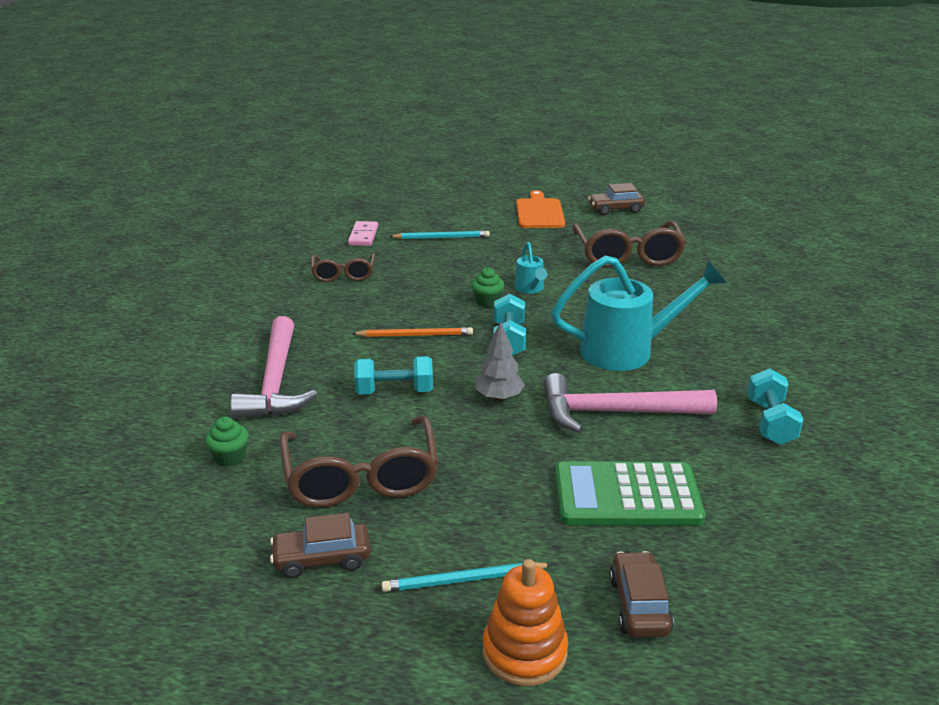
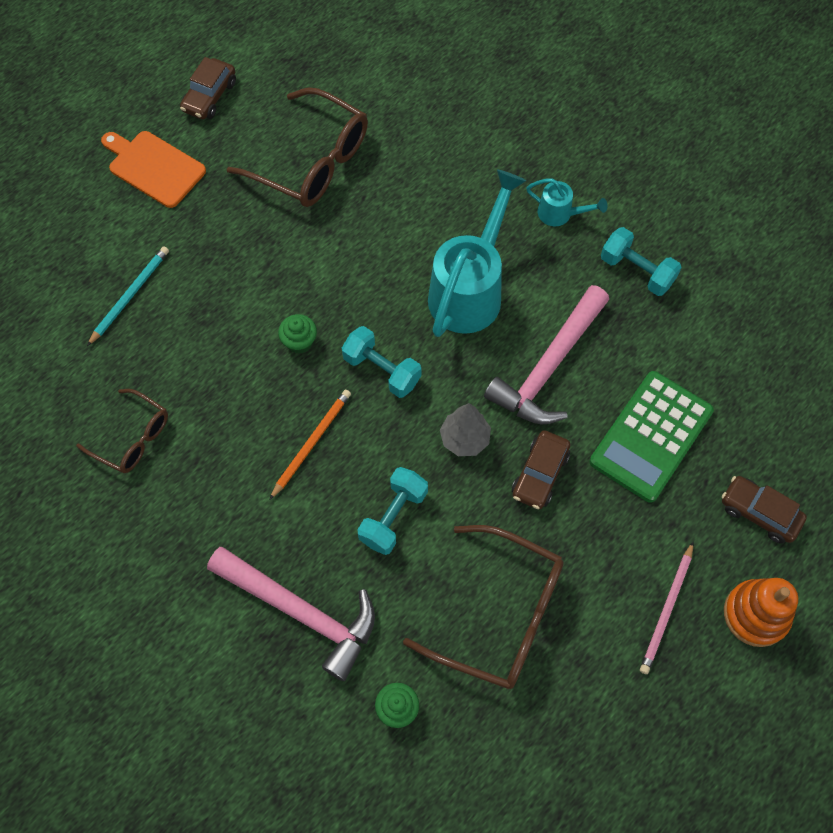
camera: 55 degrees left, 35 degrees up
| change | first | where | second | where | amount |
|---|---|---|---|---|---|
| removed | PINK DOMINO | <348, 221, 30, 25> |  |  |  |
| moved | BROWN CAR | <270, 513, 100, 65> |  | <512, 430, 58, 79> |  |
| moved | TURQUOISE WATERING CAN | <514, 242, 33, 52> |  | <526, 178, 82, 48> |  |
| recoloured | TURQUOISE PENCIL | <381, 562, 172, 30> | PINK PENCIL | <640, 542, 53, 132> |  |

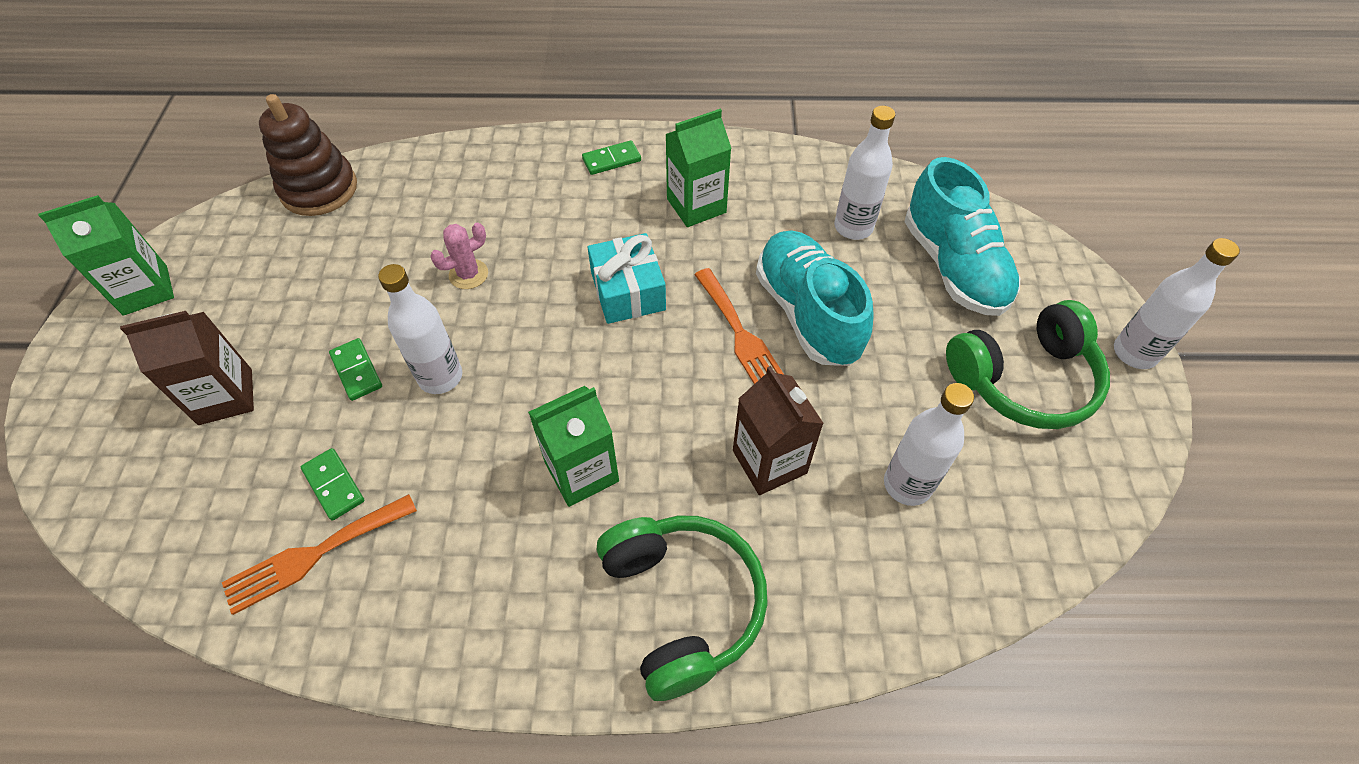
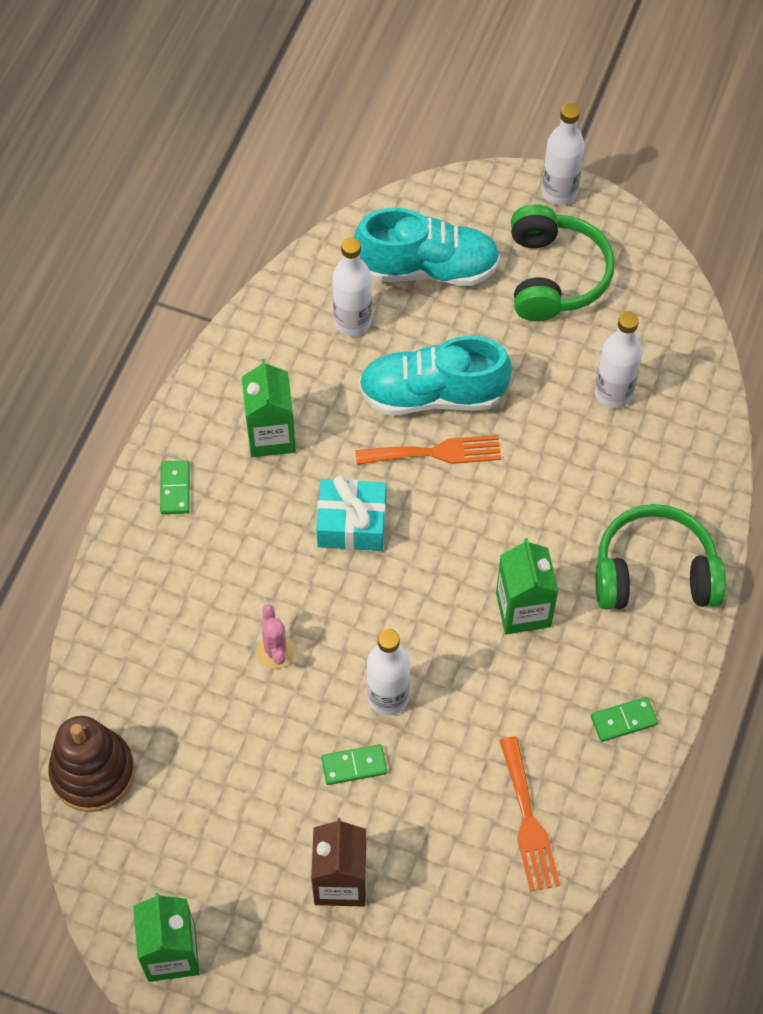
camera: 70 degrees left, 5 degrees up
| change | first | where | second | where | amount |
|---|---|---|---|---|---|
| removed | BROWN CARTON | <733, 366, 91, 129> |  |  |  |
| moved | GREEN DOMINO | <301, 448, 64, 73> |  | <591, 697, 67, 45> |  |

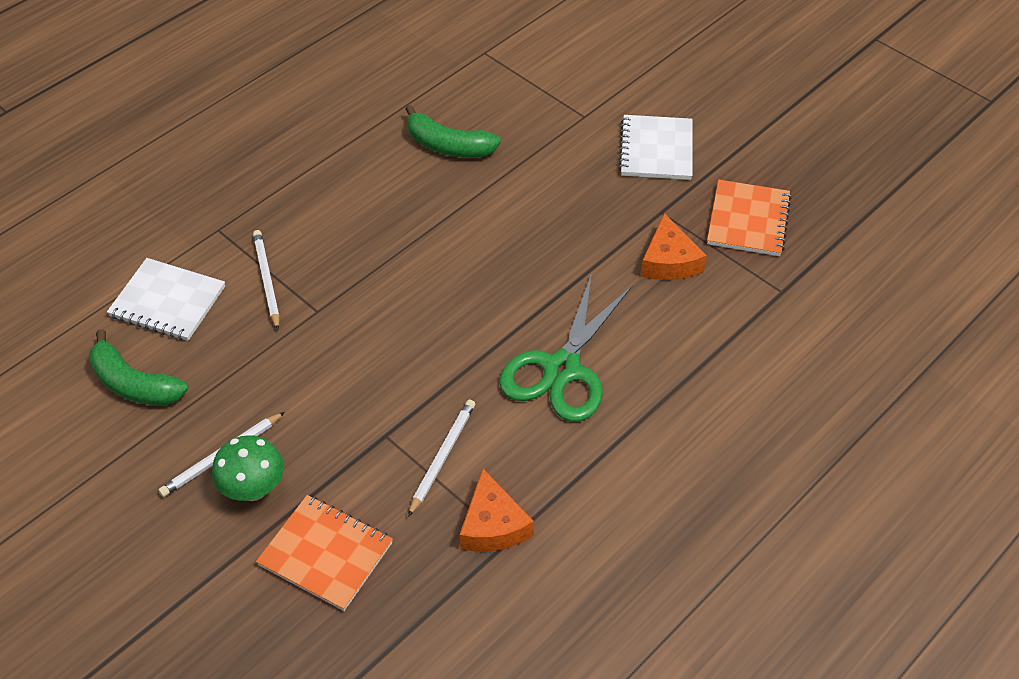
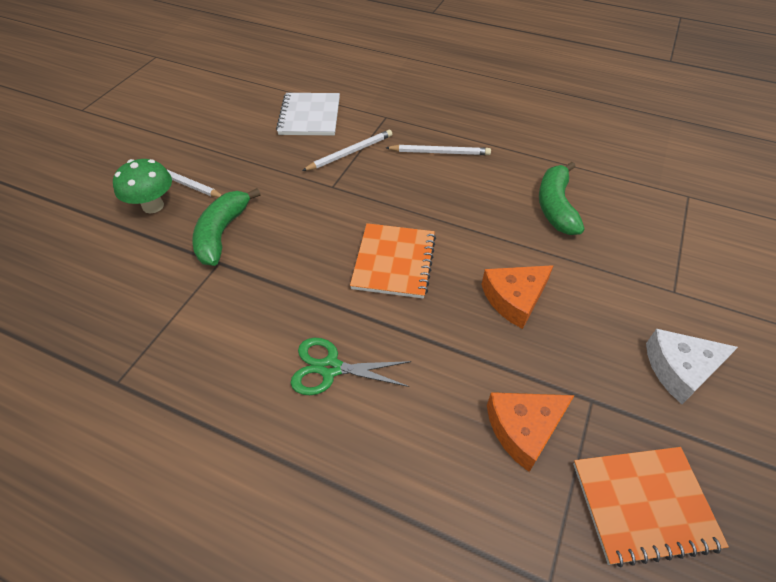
camera: 70 degrees right, 0 degrees up
| change | first | where | second | where | amount |
|---|---|---|---|---|---|
| moved | GREEN BANANA | <89, 329, 99, 76> |  | <192, 188, 69, 78> |  |
| moved | ORANGE NOTEBOOK | <256, 495, 137, 116> |  | <350, 223, 86, 76> |  |
| moved | WHITE PENCIL | <408, 399, 67, 118> |  | <385, 145, 106, 10> |  |
| moved | ORANGE CHEESE | <460, 469, 74, 83> |  | <481, 265, 73, 64> |  |
| replaced | WHITE NOTEBOOK | <619, 115, 73, 65> | WHITE CHEESE | <646, 329, 92, 75> |  |
| resized | GREEN SCISSORS | <499, 273, 133, 149> |  | <291, 338, 120, 57> | x0.60 |

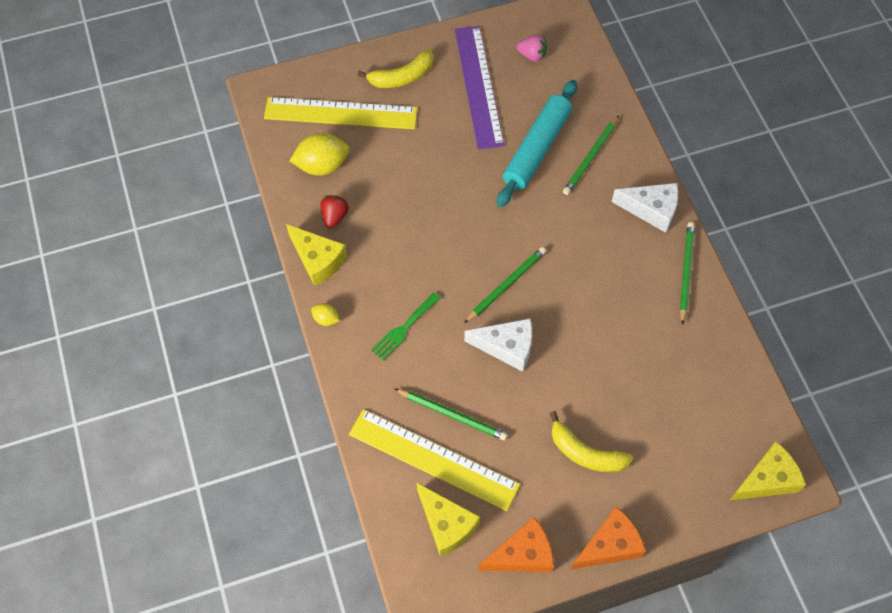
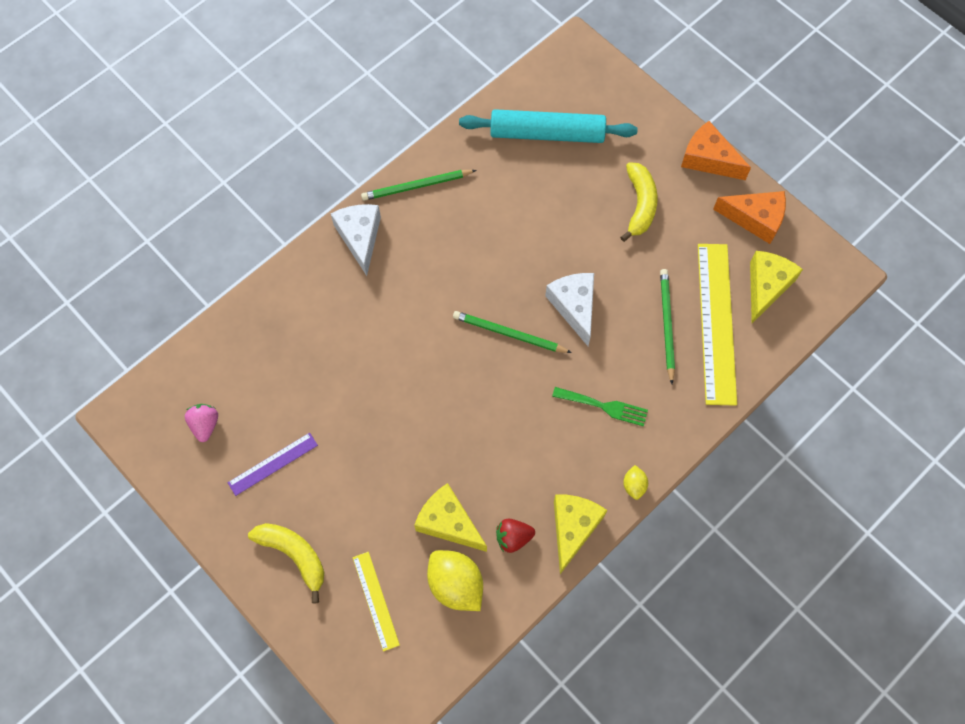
camera: 115 degrees left, 5 degrees up
| change | first | where | second | where | amount |
|---|---|---|---|---|---|
| removed | GREEN PENCIL | <563, 115, 56, 80> |  |  |  |
| moved | TURQUOISE ROLLING PIN | <497, 80, 80, 127> |  | <459, 109, 179, 34> |  |
| moved | YELLOW CHEESE | <730, 442, 76, 58> |  | <414, 483, 73, 69> |  |
| turned | ORANGE CHEESE | <478, 517, 76, 55> |  | <713, 191, 73, 53> | 150 degrees clockwise |
| resized | YELLOW RULER | <264, 97, 153, 32> |  | <353, 552, 47, 99> | x0.51 |
| resized | PURPLE RULER | <455, 26, 49, 124> |  | <228, 433, 90, 63> | x0.51 |

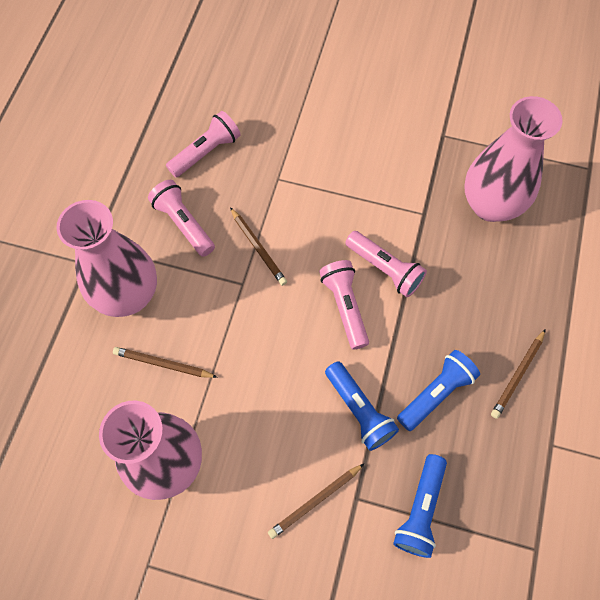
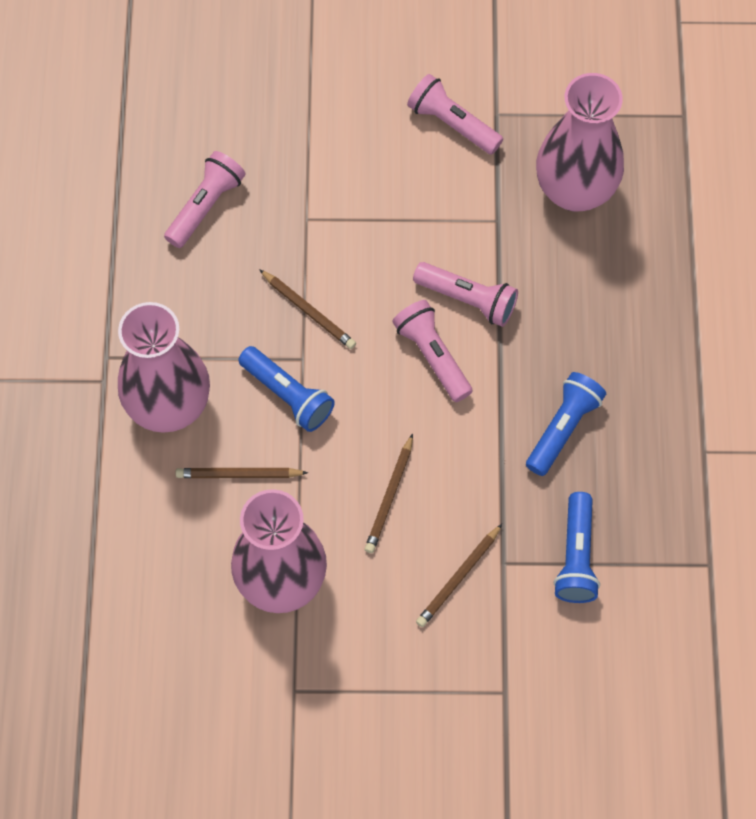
camera: 15 degrees left, 0 degrees up
| change | first | where | second | where | amount |
|---|---|---|---|---|---|
| moved | PINK FLASHLIGHT | <148, 180, 67, 77> |  | <407, 74, 96, 80> |  |
| moved | BLUE FLASHLIGHT | <325, 361, 74, 90> |  | <238, 346, 97, 86> |  |
| moved | BROWN PENCIL | <491, 329, 55, 90> |  | <365, 434, 48, 119> |  |

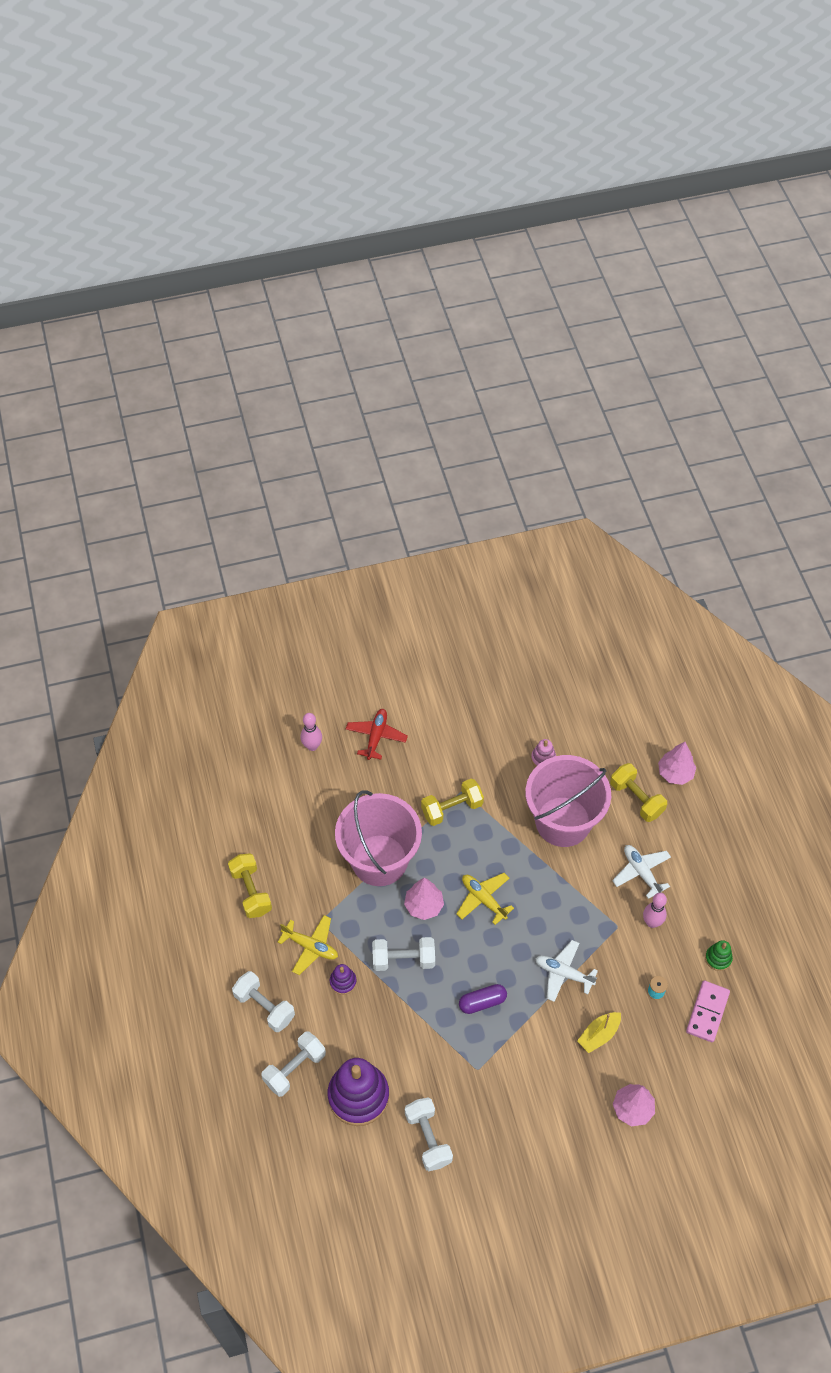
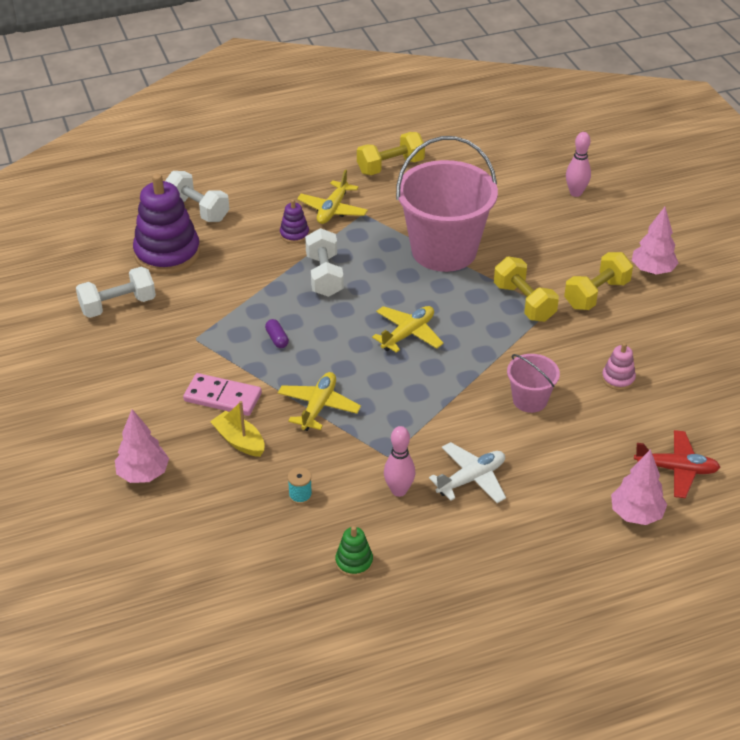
camera: 85 degrees right, 15 degrees down
| change | first | where | second | where | amount |
|---|---|---|---|---|---|
| removed | WHITE DUMBBELL | <232, 971, 63, 61> |  |  |  |
| moved | RED PLANE | <346, 709, 62, 51> |  | <634, 430, 86, 68> |  |
| moved | PINK TREE | <404, 878, 40, 42> |  | <632, 207, 47, 67> |  |
| moved | YELLOW DUMBBELL | <610, 763, 57, 59> |  | <564, 252, 69, 58> |  |
| moved | PINK DOMINO | <686, 981, 44, 61> |  | <183, 373, 79, 43> |  |
| recoloured | WHITE PLANE | <535, 940, 63, 62> | YELLOW PLANE | <278, 372, 83, 59> |  |
| resized | PURPLE CAPSULE | <459, 984, 48, 30> |  | <265, 319, 24, 29> | x0.64 |
| resized | PINK BUCKET | <525, 755, 86, 92> |  | <507, 354, 53, 59> | x0.47 |

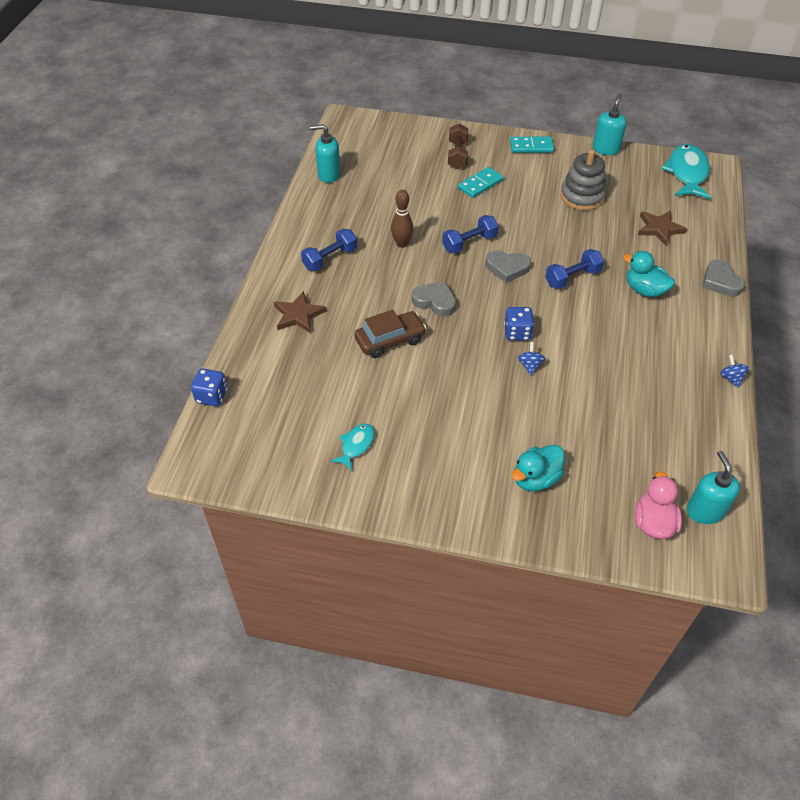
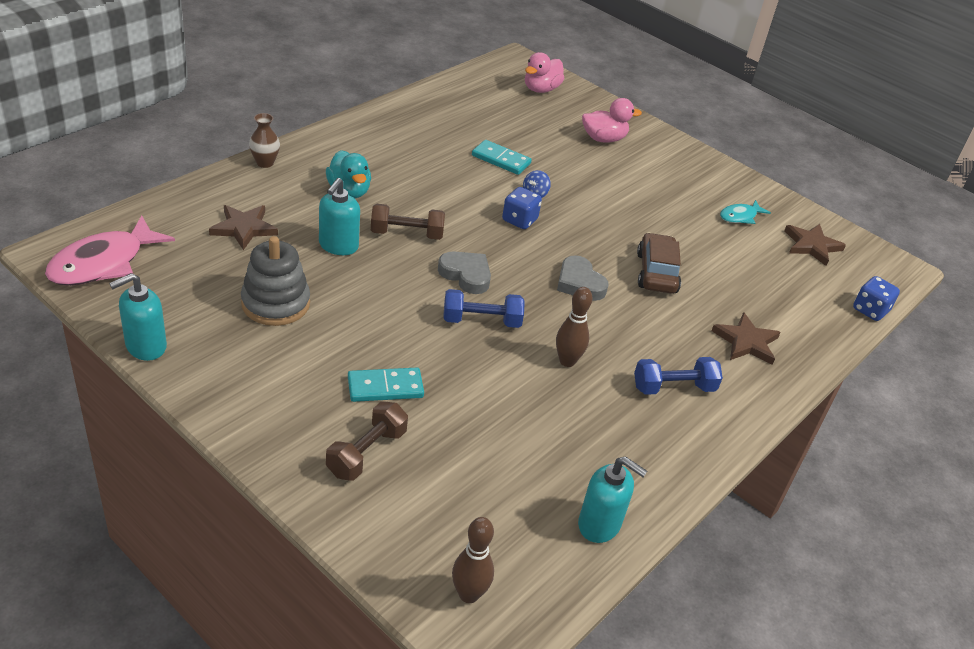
camera: 155 degrees left, 10 degrees down
| change | first | where | second | where | amount |
|---|---|---|---|---|---|
| removed | BLUE SPINNING TOP | <720, 355, 29, 33> |  |  |  |
| added |  |  | BROWN BOWLING PIN | <452, 517, 42, 86> |  |
| added |  |  | BROWN STAR | <784, 224, 62, 42> |  |
| moved | TURQUOISE DOMINO | <510, 136, 44, 17> |  | <472, 140, 60, 35> |  |
| moved | TURQUOISE SOAP DISPENSER | <687, 451, 53, 73> |  | <319, 178, 41, 77> |  |
| replaced | GREY HEART | <703, 259, 42, 38> | BROWN VASE | <249, 113, 31, 55> |  |
| recoloured | TURQUOISE DUCK | <512, 445, 53, 46> | PINK DUCK | <582, 98, 60, 45> |  |
| recoloured | BLUE DUMBBELL | <545, 249, 59, 40> | BROWN DUMBBELL | <371, 204, 74, 36> |  |
| recoloured | TURQUOISE FISH | <661, 144, 50, 55> | PINK FISH | <45, 215, 130, 71> |  |
| turned | BROWN CAR | <354, 310, 72, 48> |  | <637, 233, 44, 60> | 90 degrees clockwise |

